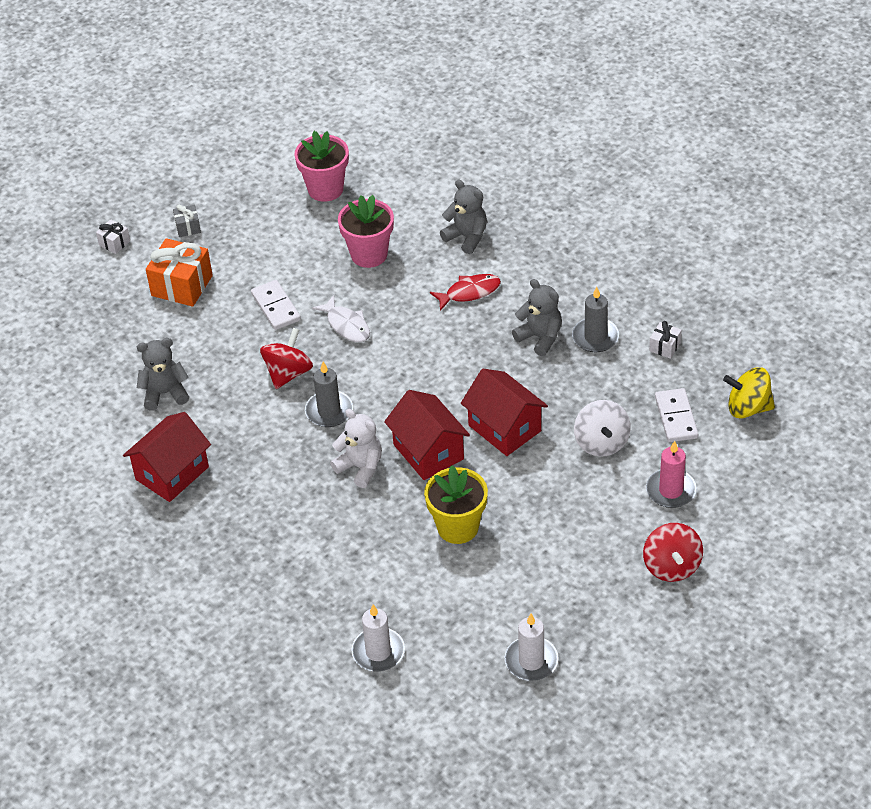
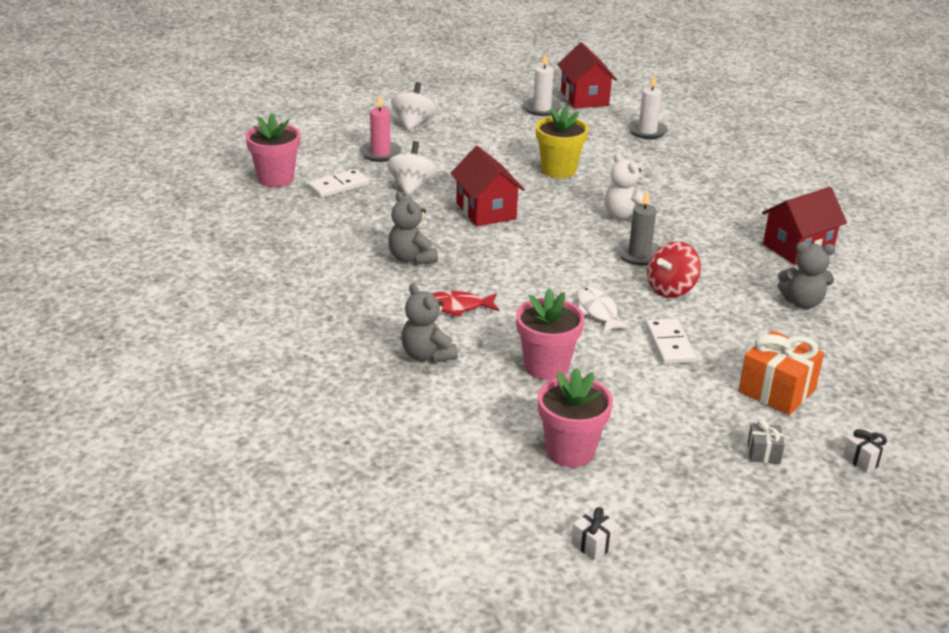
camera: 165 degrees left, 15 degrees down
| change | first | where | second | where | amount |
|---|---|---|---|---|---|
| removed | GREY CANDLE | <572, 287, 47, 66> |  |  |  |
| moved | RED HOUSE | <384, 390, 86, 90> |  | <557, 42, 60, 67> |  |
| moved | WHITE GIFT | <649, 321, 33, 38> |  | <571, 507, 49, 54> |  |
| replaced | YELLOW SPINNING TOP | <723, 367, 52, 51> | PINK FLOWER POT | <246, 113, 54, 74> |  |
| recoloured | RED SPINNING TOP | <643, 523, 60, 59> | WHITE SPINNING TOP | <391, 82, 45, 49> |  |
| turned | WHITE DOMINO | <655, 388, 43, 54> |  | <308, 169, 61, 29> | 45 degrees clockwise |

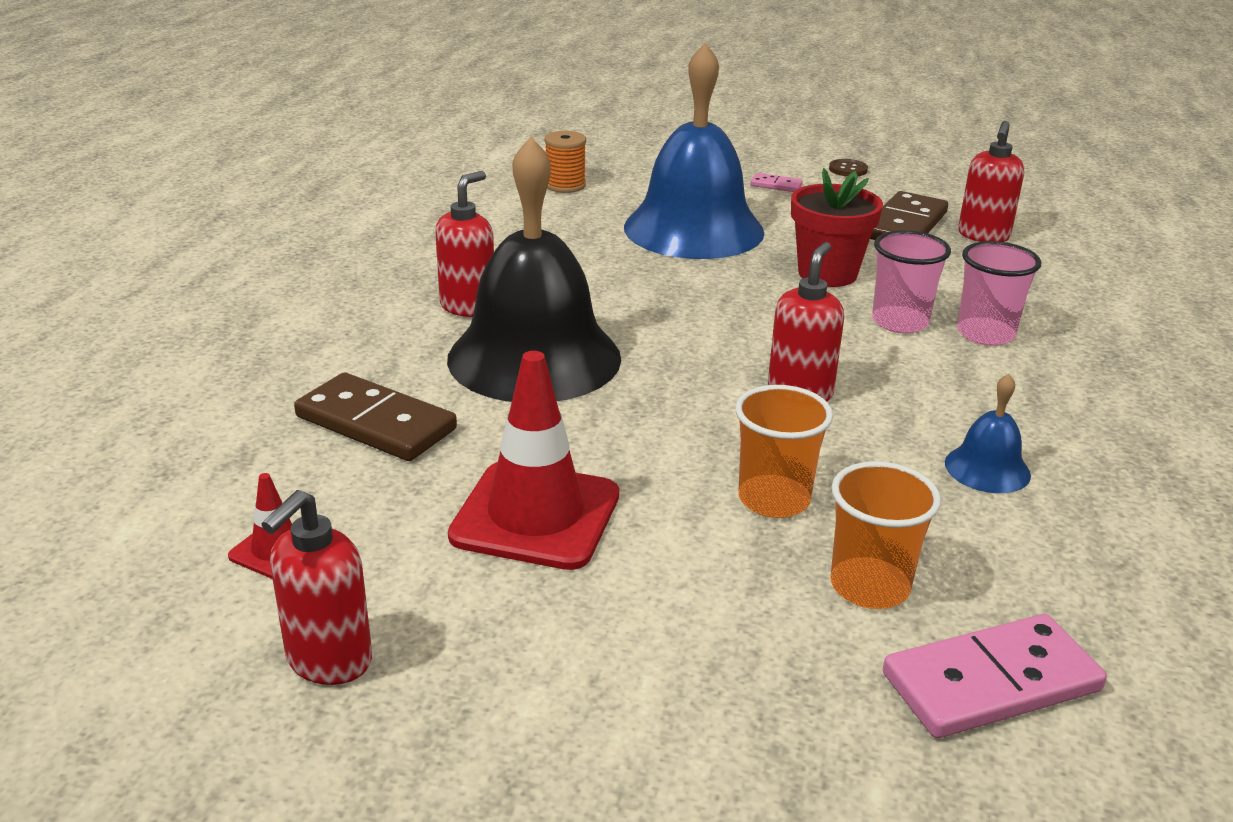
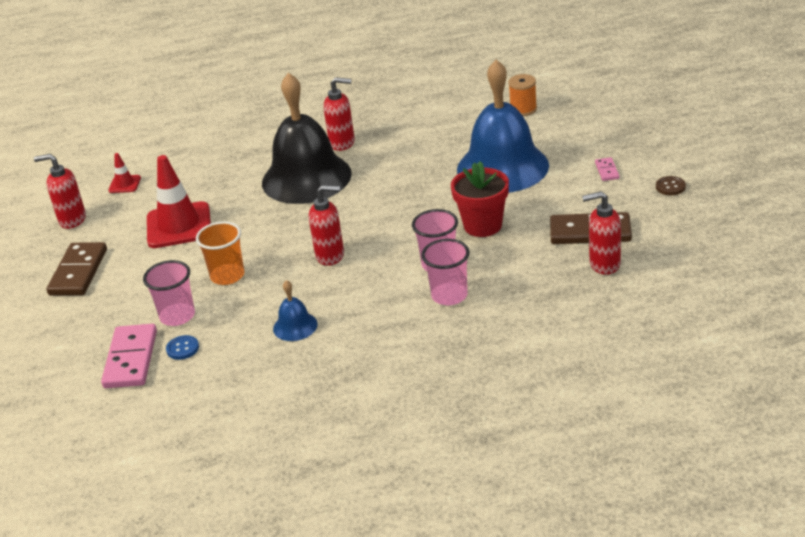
camera: 70 degrees right, 5 degrees up
| change | first | where | second | where | amount |
|---|---|---|---|---|---|
| added |  |  | BLUE BUTTON | <166, 335, 33, 25> |  |
| moved | BROWN DOMINO | <294, 372, 163, 89> |  | <46, 242, 61, 54> |  |
| recoloured | ORANGE CUP | <831, 461, 110, 148> | PINK CUP | <143, 260, 52, 66> |  |
| turned | PINK DOMINO | <883, 614, 224, 124> |  | <101, 324, 56, 64> | 45 degrees clockwise |

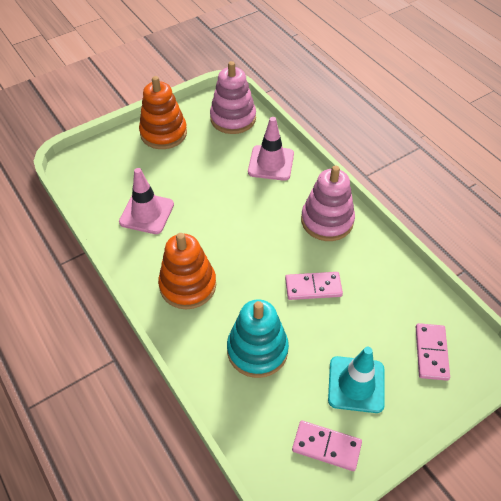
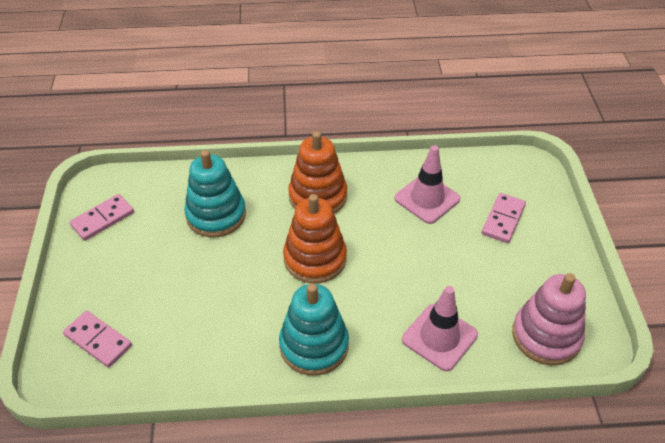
camera: 120 degrees right, 5 degrees down
| change | first | where | second | where | amount |
|---|---|---|---|---|---|
| removed | TURQUOISE TRAFFIC CONE | <328, 347, 57, 66> |  |  |  |
| moved | ORANGE STACKING TOY | <139, 76, 48, 73> |  | <283, 194, 64, 89> |  |
| moved | PINK DOMINO | <285, 272, 58, 28> |  | <482, 193, 44, 50> |  |
| recoloured | PINK STACKING TOY | <301, 165, 54, 76> | TURQUOISE STACKING TOY | <279, 283, 70, 93> |  |

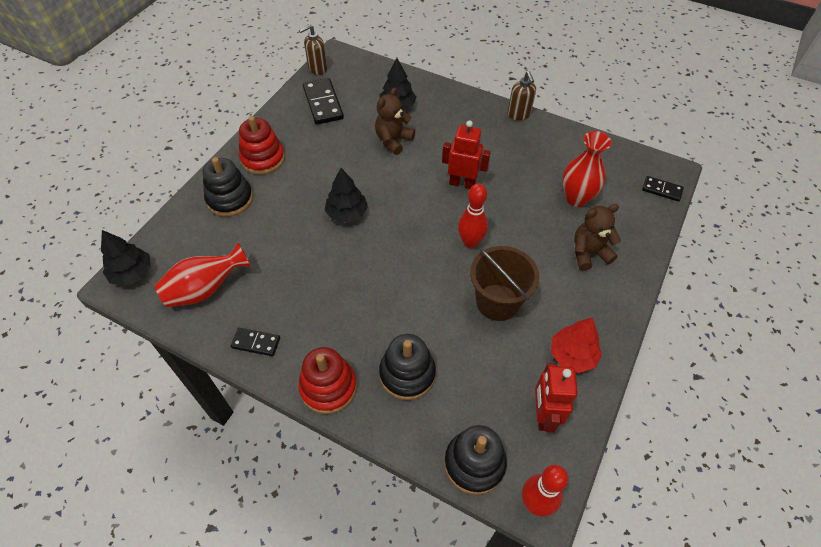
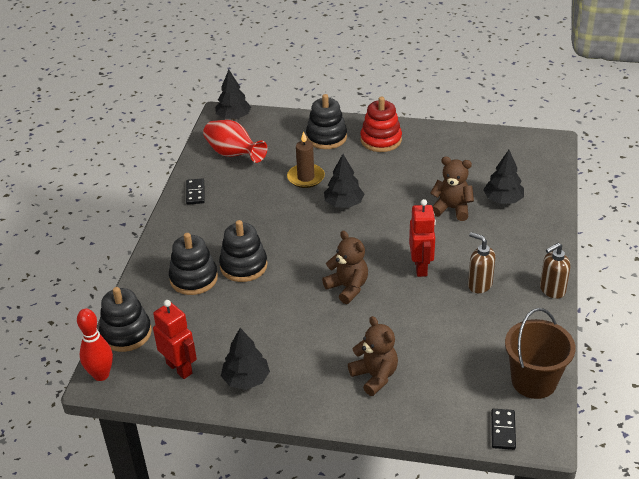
camera: 75 degrees right, 15 degrees down
| change | first | where | second | where | amount |
|---|---|---|---|---|---|
| removed | RED STACKING TOY | <298, 347, 59, 67> |  |  |  |
| removed | BLACK DOMINO | <303, 78, 41, 47> |  |  |  |
| removed | RED VASE | <562, 131, 49, 76> |  |  |  |
| added |  |  | BLACK STACKING TOY | <219, 220, 49, 62> |  |
| added |  |  | BROWN CANDLE | <287, 131, 38, 57> |  |
| moved | BROWN SOAP DISPENSER | <299, 24, 28, 51> |  | <468, 232, 28, 61> |  |
| moved | BROWN BUCKET | <470, 246, 69, 75> |  | <505, 308, 71, 91> |  |
| replaced | RED BOWLING PIN | <458, 184, 30, 64> | BROWN TEDDY BEAR | <322, 231, 46, 73> |  |
| recoloured | RED TREE | <551, 318, 51, 55> | BLACK TREE | <221, 328, 49, 62> |  |
| turned | RED ROBOT | <535, 363, 43, 70> |  | <153, 300, 44, 79> | 60 degrees clockwise |

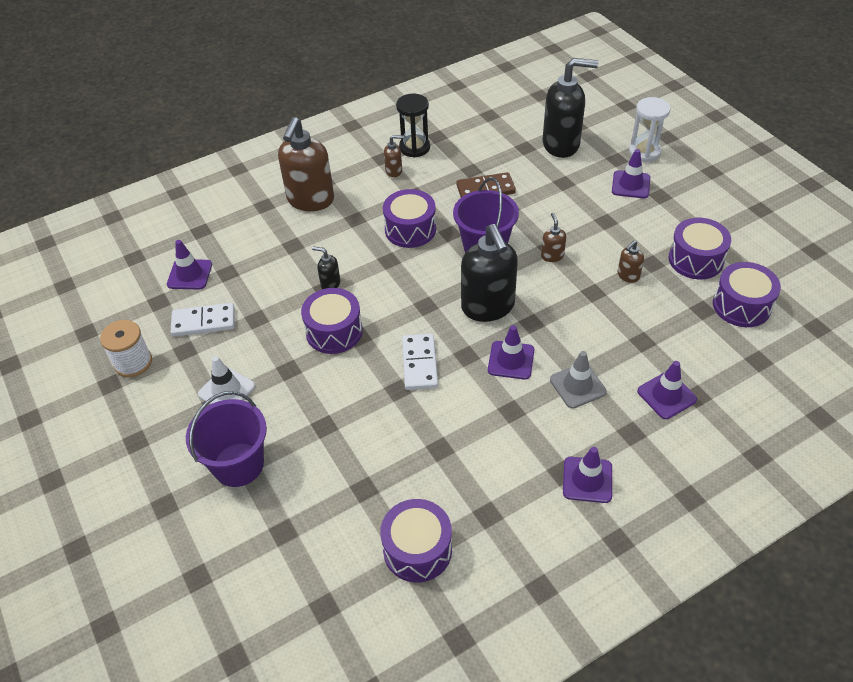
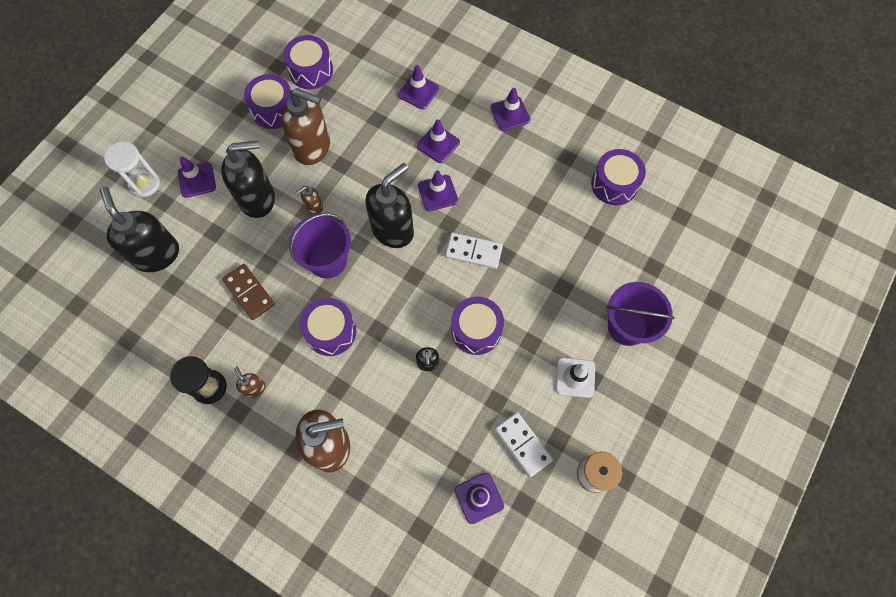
camera: 120 degrees left, 20 degrees up
| change | first | where | second | where | amount |
|---|---|---|---|---|---|
| added |  |  | BLACK SOAP DISPENSER | <221, 141, 54, 77> |  |
| recoloured | GREY TRAFFIC CONE | <550, 351, 57, 57> | PURPLE TRAFFIC CONE | <417, 119, 43, 44> |  |
| turned | WHITE DOMINO | <402, 334, 36, 56> |  | <445, 232, 58, 37> | 45 degrees clockwise |
| resized | BROWN SOAP DISPENSER | <618, 240, 26, 43> |  | <281, 88, 49, 77> | x2.25 |

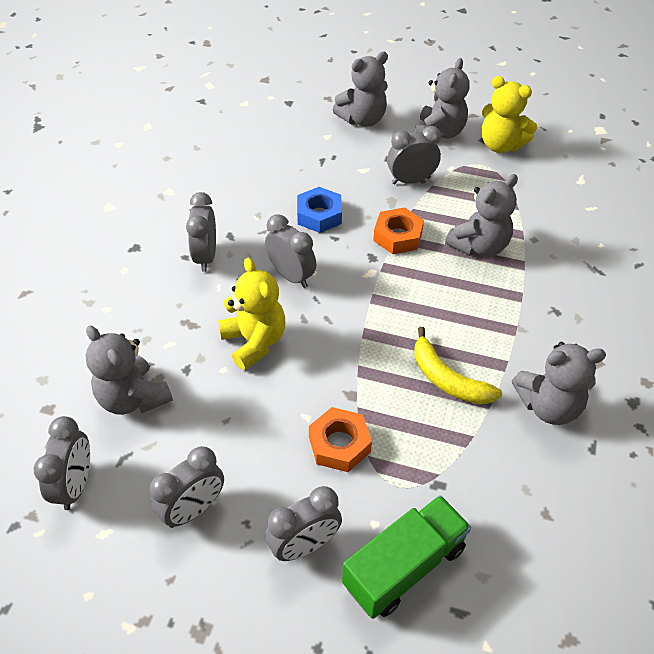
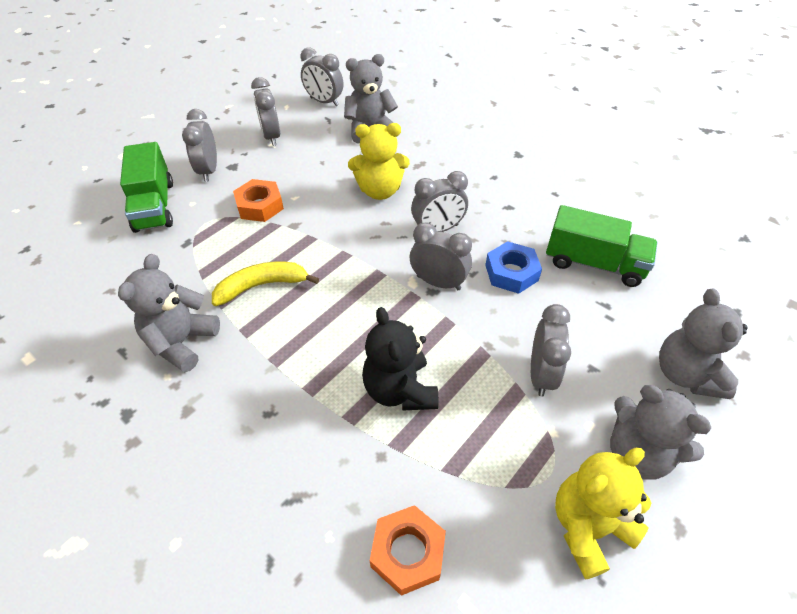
camera: 115 degrees right, 0 degrees up
| change | first | where | second | where | amount |
|---|---|---|---|---|---|
| added |  |  | GREEN TRUCK | <546, 205, 111, 82> |  |
| moved | GREY CLOCK | <186, 192, 30, 80> |  | <410, 222, 62, 68> |  |
| moved | ORANGE NUT | <373, 207, 51, 47> |  | <370, 505, 76, 91> |  |
| recoloured | GREY TEDDY BEAR | <445, 174, 73, 83> | BLACK TEDDY BEAR | <362, 307, 76, 104> |  |

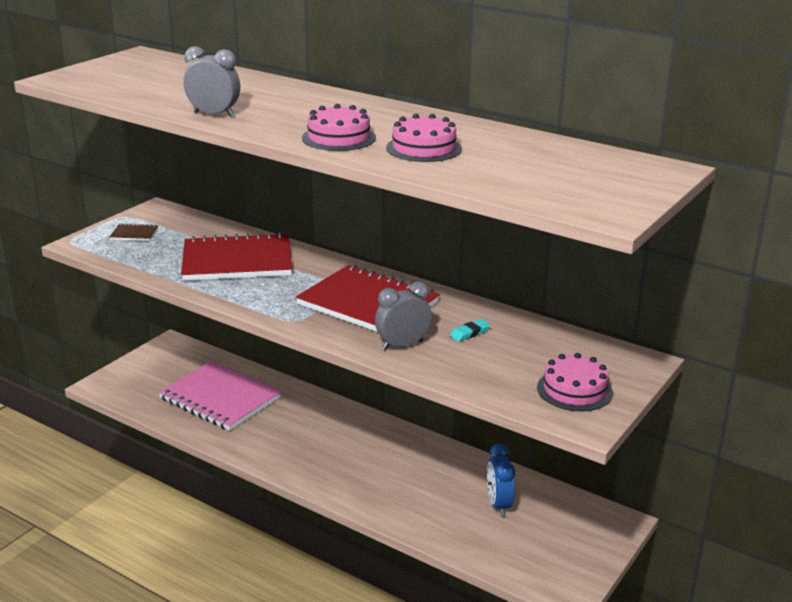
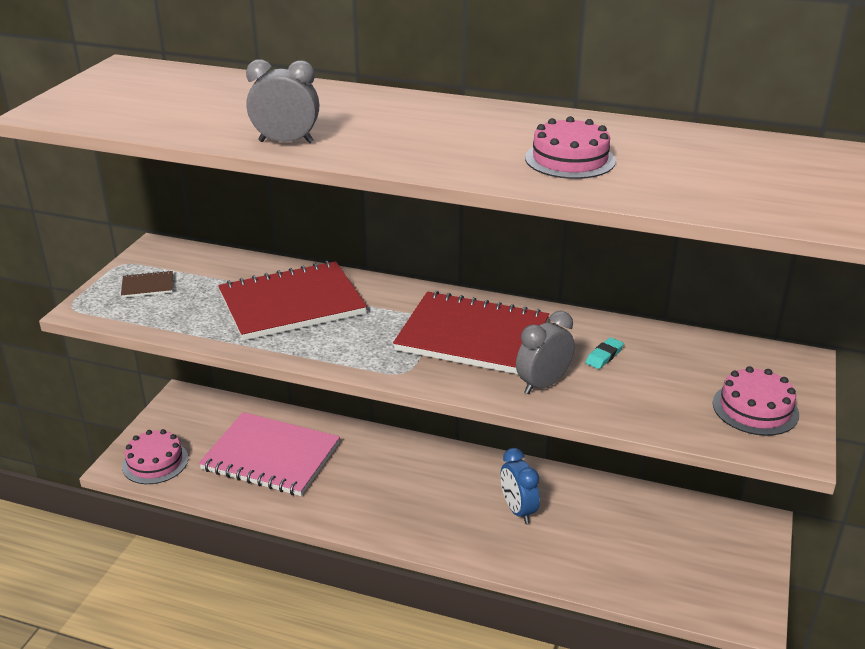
camera: 15 degrees left, 5 degrees up
| change | first | where | second | where | amount |
|---|---|---|---|---|---|
| moved | PINK CAKE | <302, 104, 74, 47> |  | <122, 429, 66, 55> |  |
| moved | BLUE CLOCK | <487, 444, 28, 73> |  | <500, 448, 40, 76> |  |

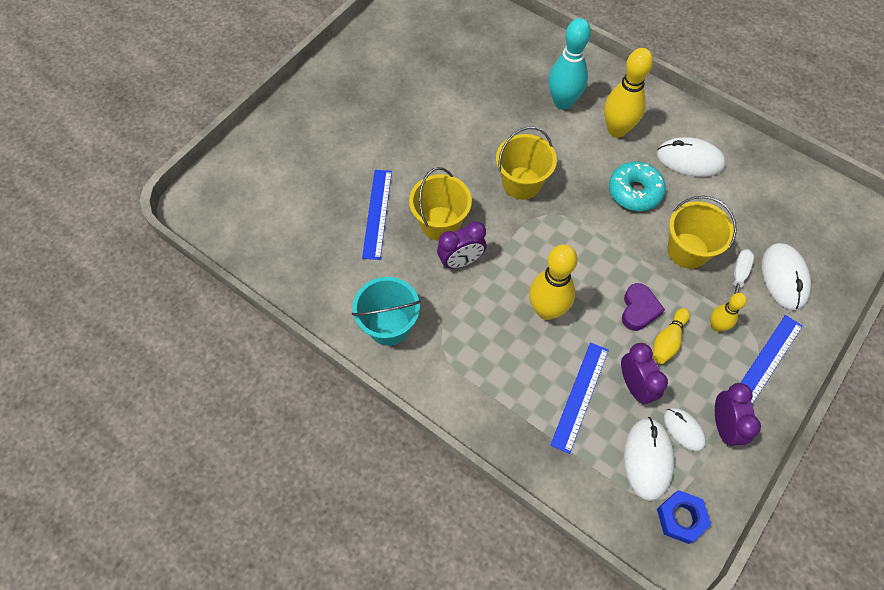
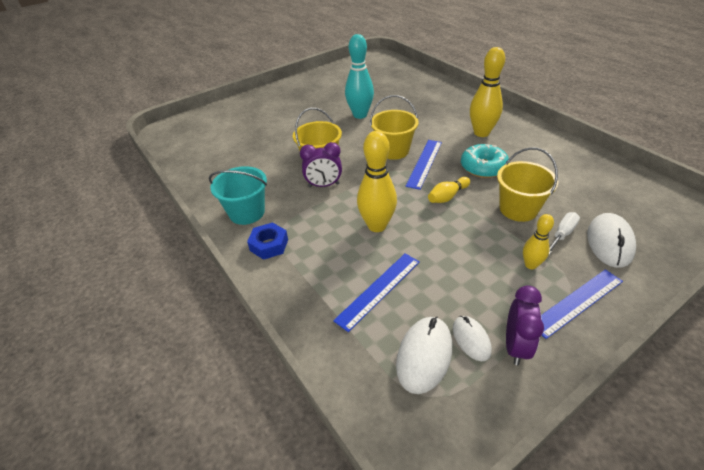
camera: 20 degrees right, 20 degrees down
| change | first | where | second | where | amount |
|---|---|---|---|---|---|
| removed | PURPLE CLOCK | <621, 343, 47, 62> |  |  |  |
| removed | PURPLE HEART | <622, 283, 43, 48> |  |  |  |
| removed | WHITE MOUSE | <657, 137, 69, 40> |  |  |  |
| moved | BLUE RULER | <362, 170, 30, 90> |  | <406, 140, 36, 50> |  |
| moved | TURQUOISE BOWLING PIN | <548, 18, 43, 92> |  | <345, 34, 29, 85> |  |
| moved | YELLOW BOWLING PIN | <653, 308, 37, 56> |  | <428, 177, 42, 26> |  |
| moved | BLUE NUT | <657, 490, 54, 54> |  | <247, 222, 41, 38> |  |

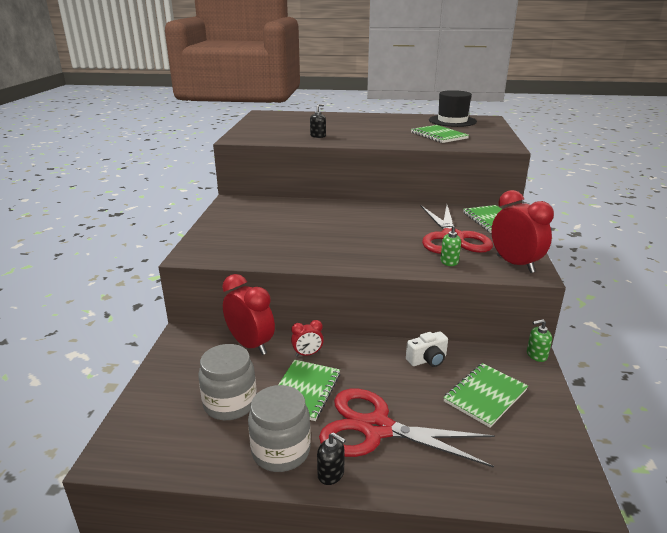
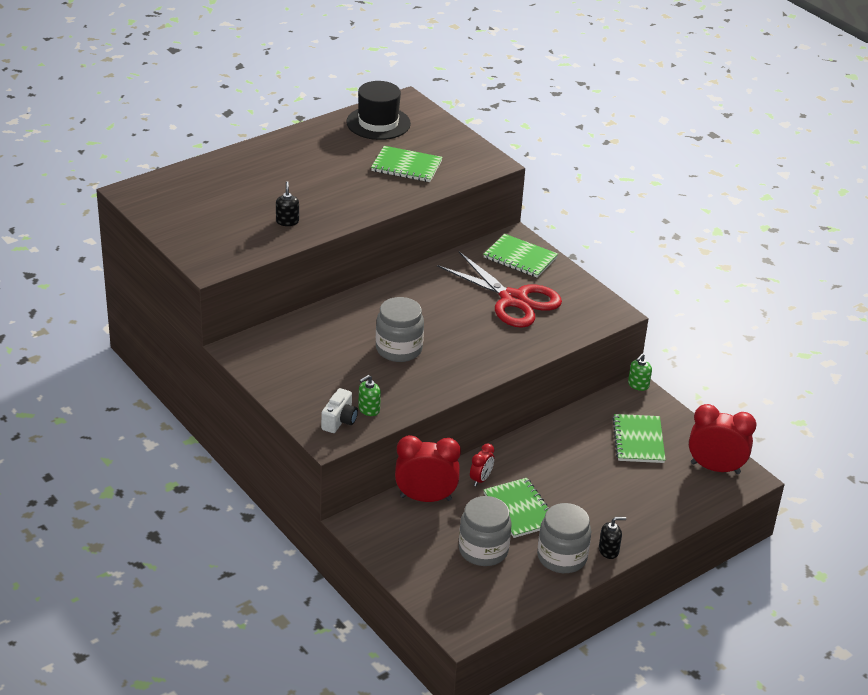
camera: 45 degrees left, 10 degrees up
| change | first | where | second | where | amount |
|---|---|---|---|---|---|
| removed | RED SCISSORS | <319, 389, 176, 79> |  |  |  |
| added |  |  | GREY JAR | <376, 297, 48, 65> |  |
| moved | WHITE CAMERA | <406, 331, 42, 36> |  | <321, 388, 37, 45> |  |
| moved | GREEN SOAP DISPENSER | <441, 224, 20, 42> |  | <358, 375, 23, 41> |  |
| moved | RED CLOCK | <491, 190, 63, 83> |  | <689, 404, 67, 70> |  |

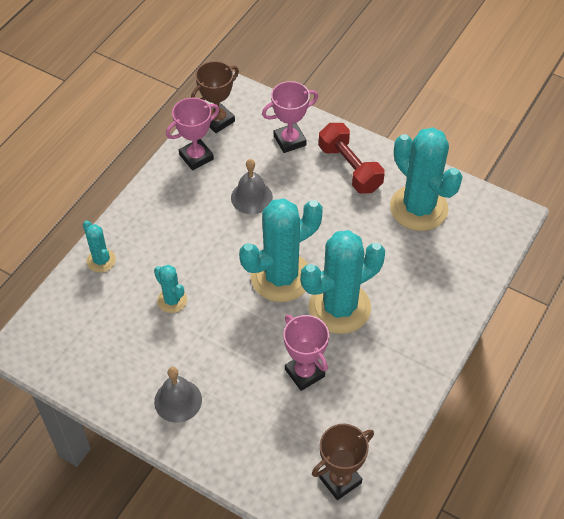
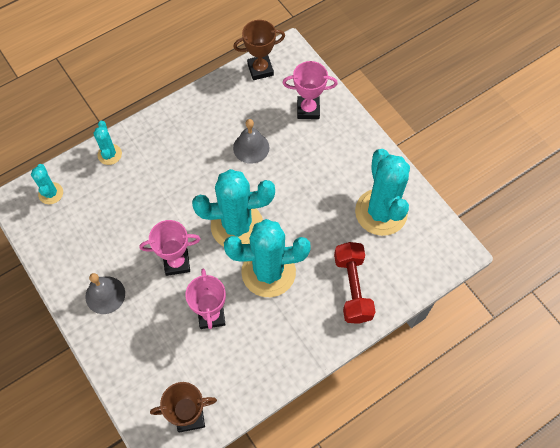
camera: 25 degrees right, 10 degrees up
| change | first | where | second | where | amount |
|---|---|---|---|---|---|
| moved | TURQUOISE CACTUS | <154, 265, 33, 48> |  | <31, 164, 32, 40> |  |
| moved | PINK TROPHY | <166, 98, 53, 72> |  | <140, 220, 61, 56> |  |
| moved | RED DUMBBELL | <319, 123, 66, 71> |  | <334, 242, 42, 82> |  |

